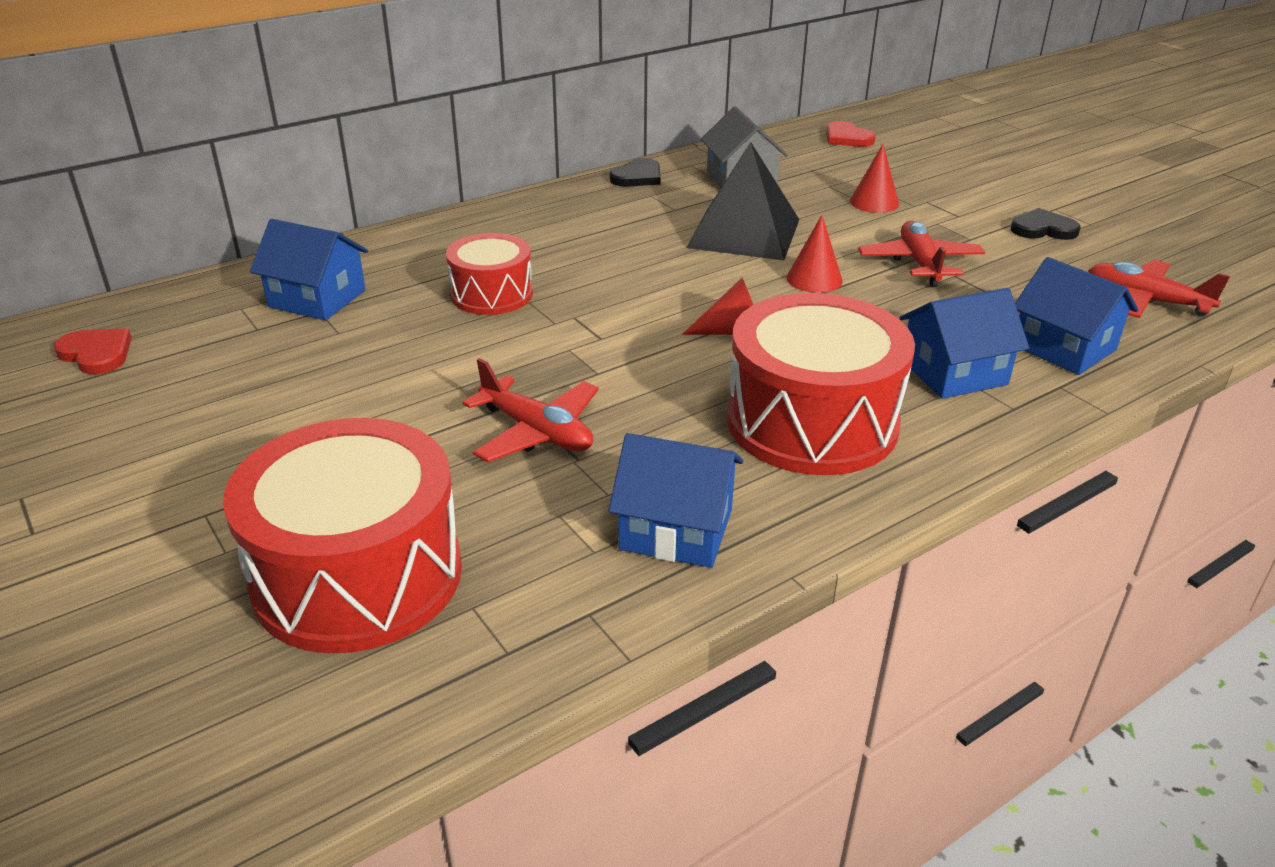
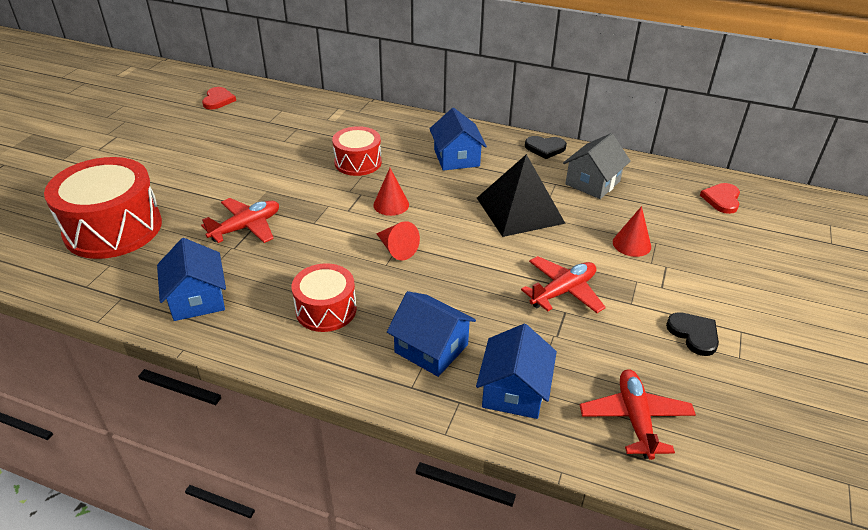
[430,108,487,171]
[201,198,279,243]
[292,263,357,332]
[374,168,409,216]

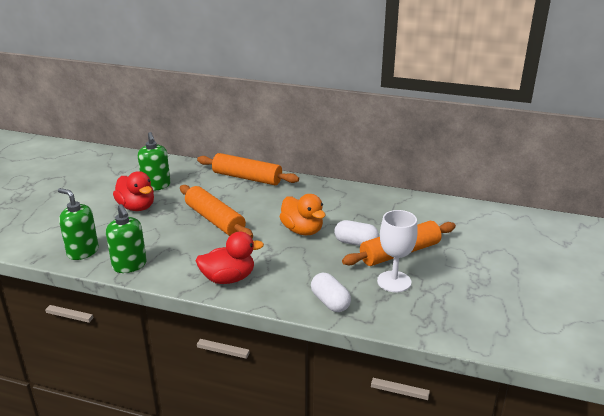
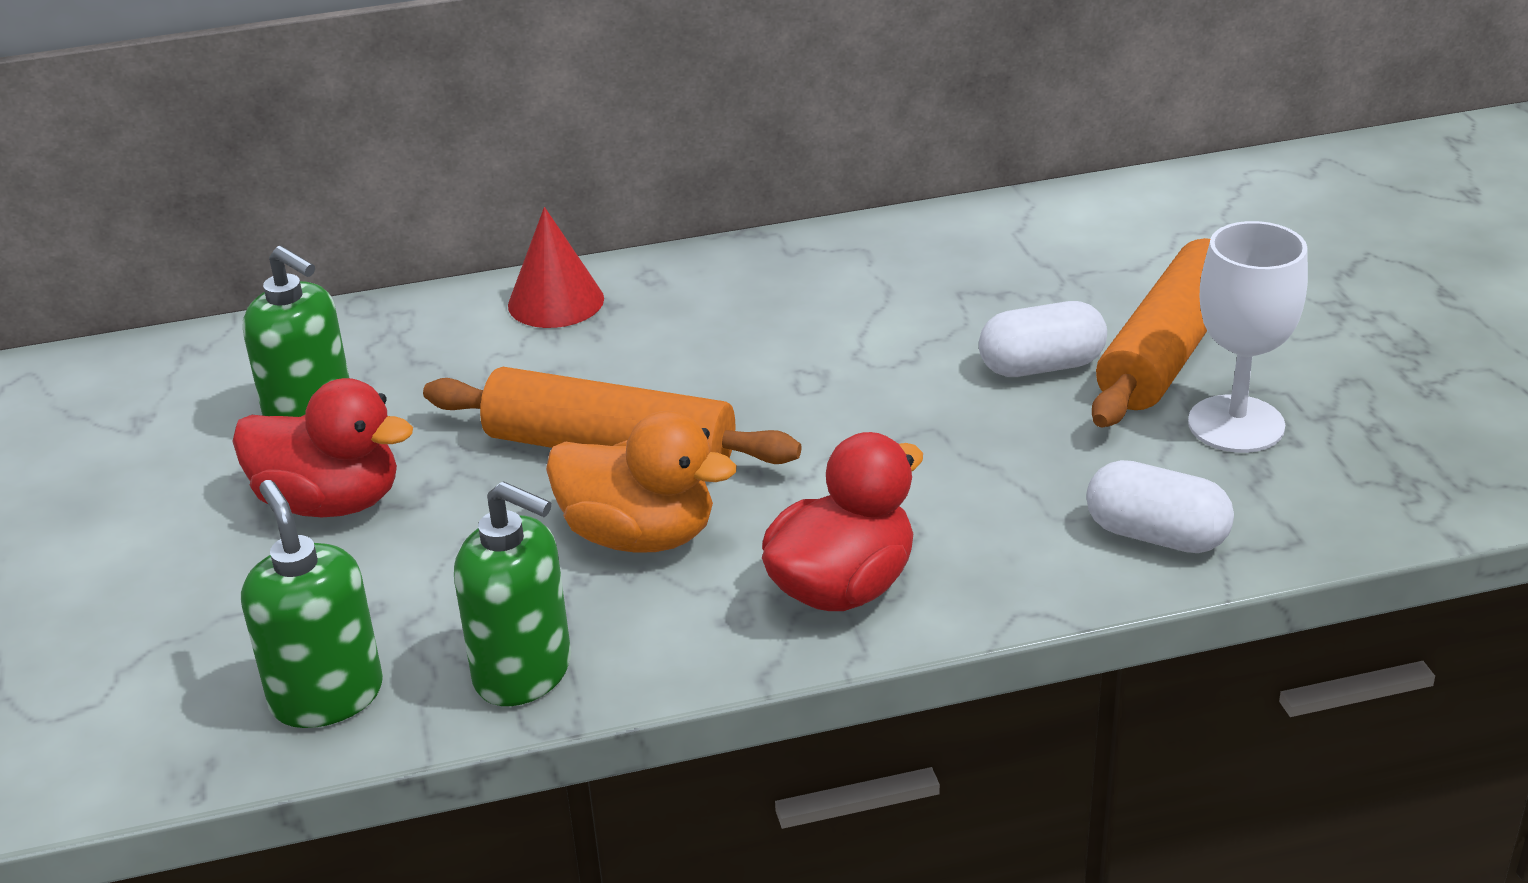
[241,480,383,728]
[508,207,604,328]
[546,411,737,553]

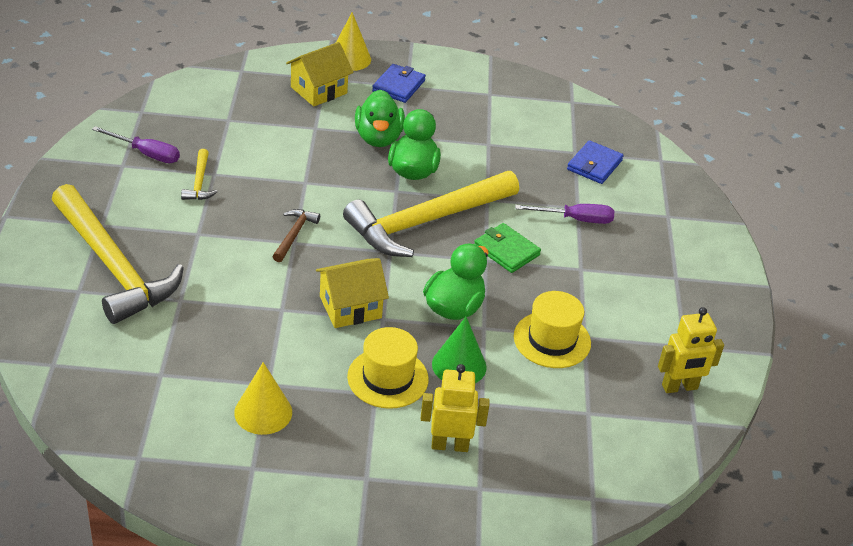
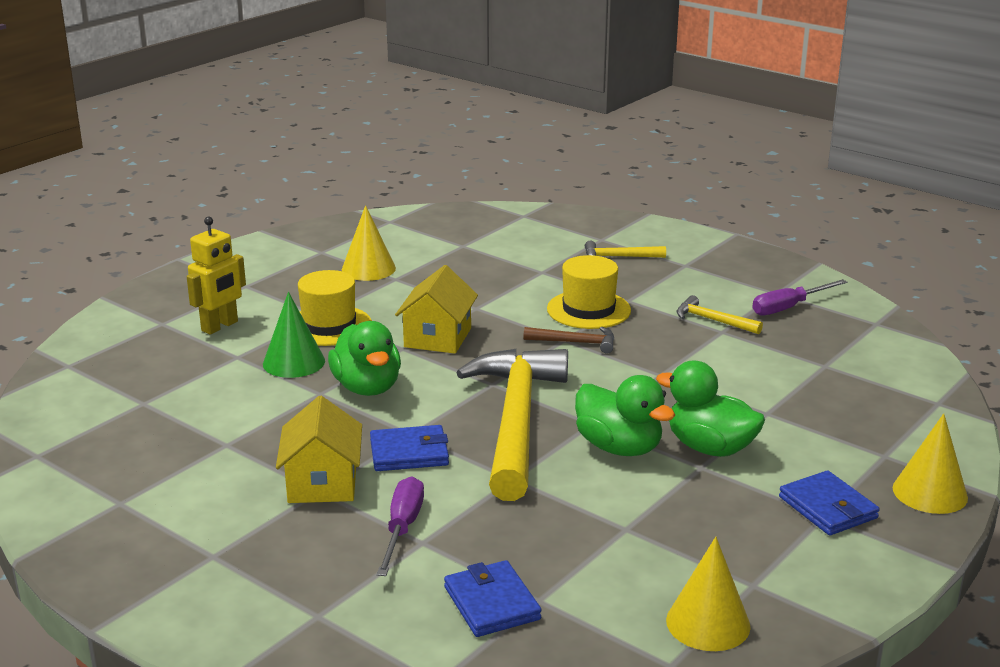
[585,241,666,258]
[523,327,614,354]
[276,396,362,503]
[370,425,449,471]
[547,255,631,329]
[377,476,424,576]
[658,307,724,393] (first image)
[666,537,751,651]

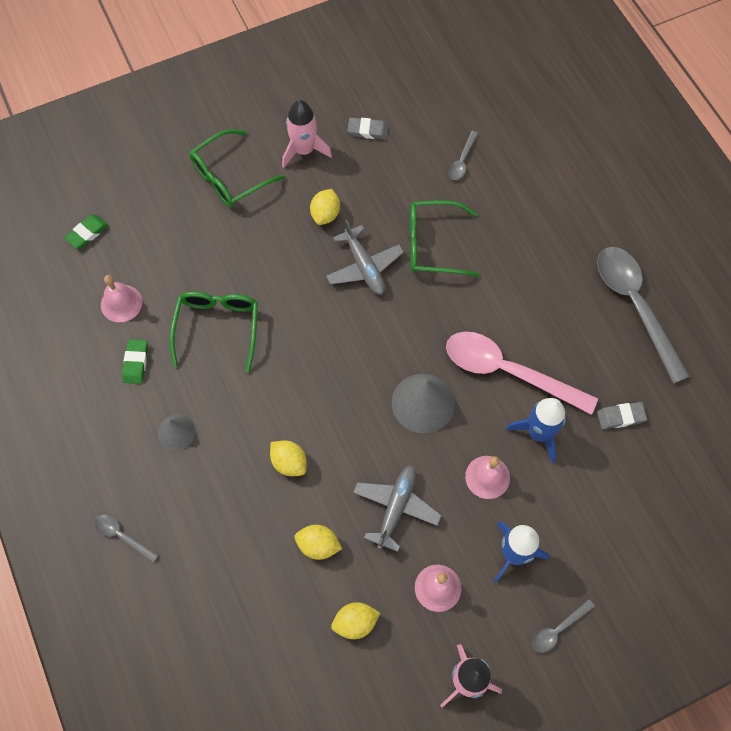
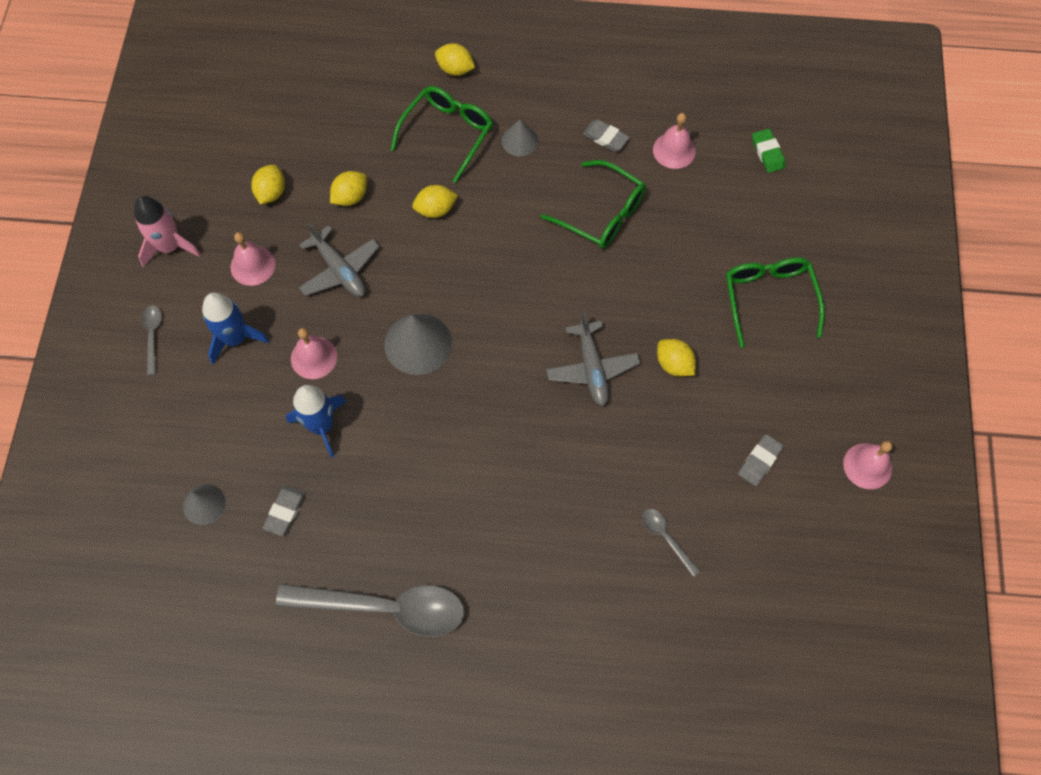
[435,43,475,76]
[583,120,630,152]
[282,100,332,168] (first image)
[546,312,640,406]
[390,86,493,183]
[446,332,598,415] (first image)
[183,484,226,525]
[843,441,893,489]

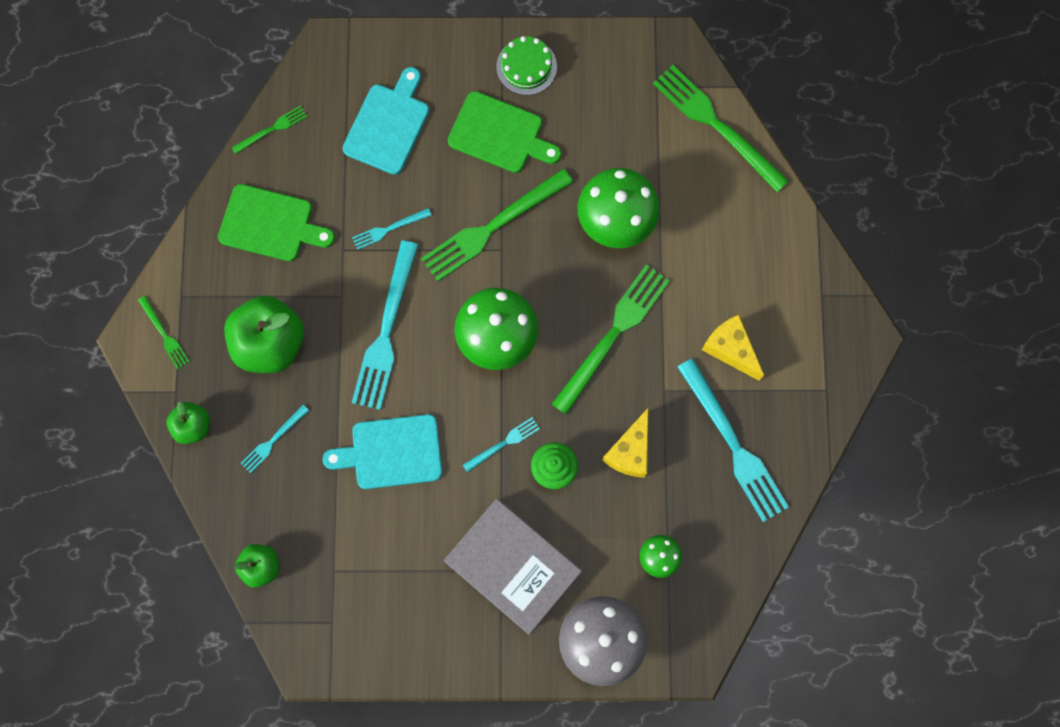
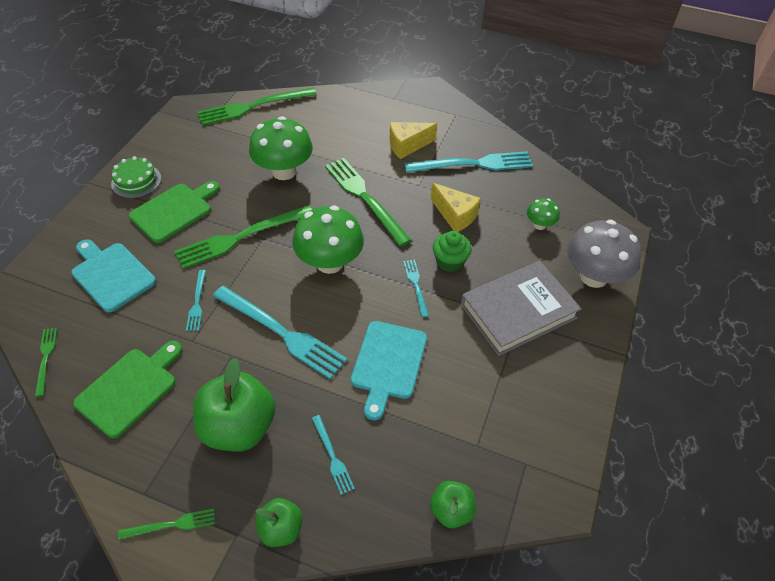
[174,205,312,269]

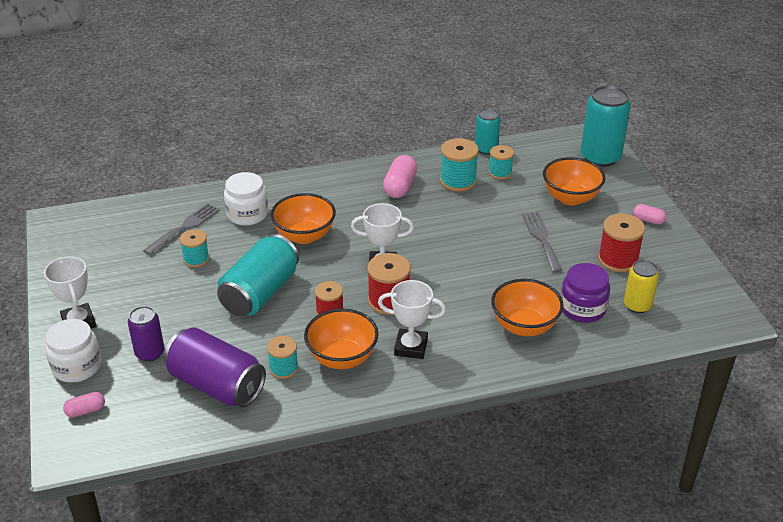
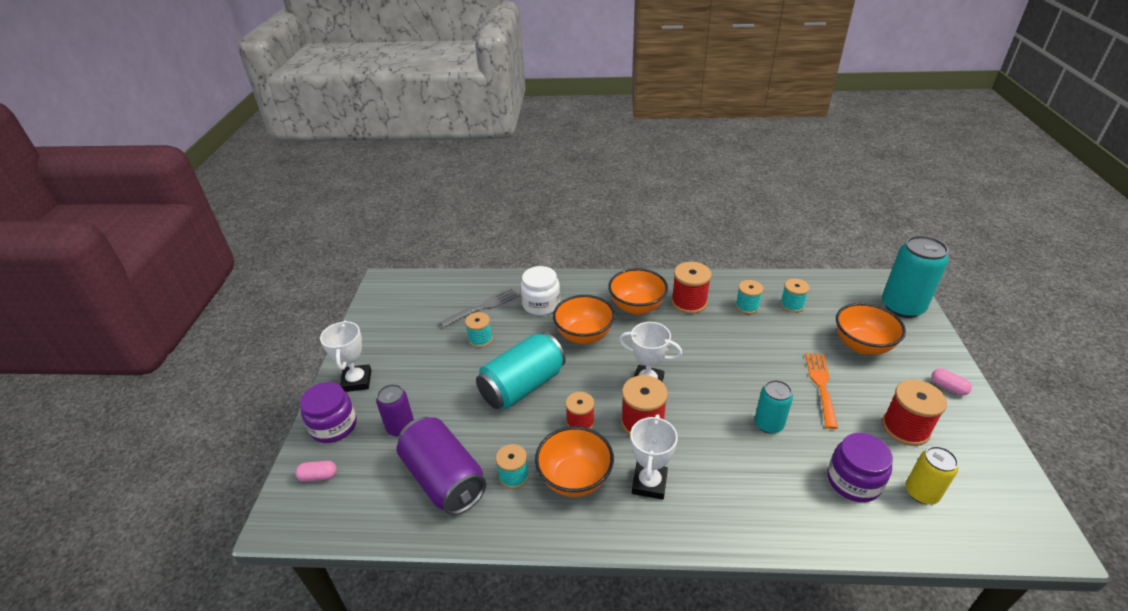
[300,382,357,443]
[630,414,678,500]
[671,262,711,314]
[735,280,763,314]
[754,380,793,434]
[608,268,668,315]
[805,353,838,429]

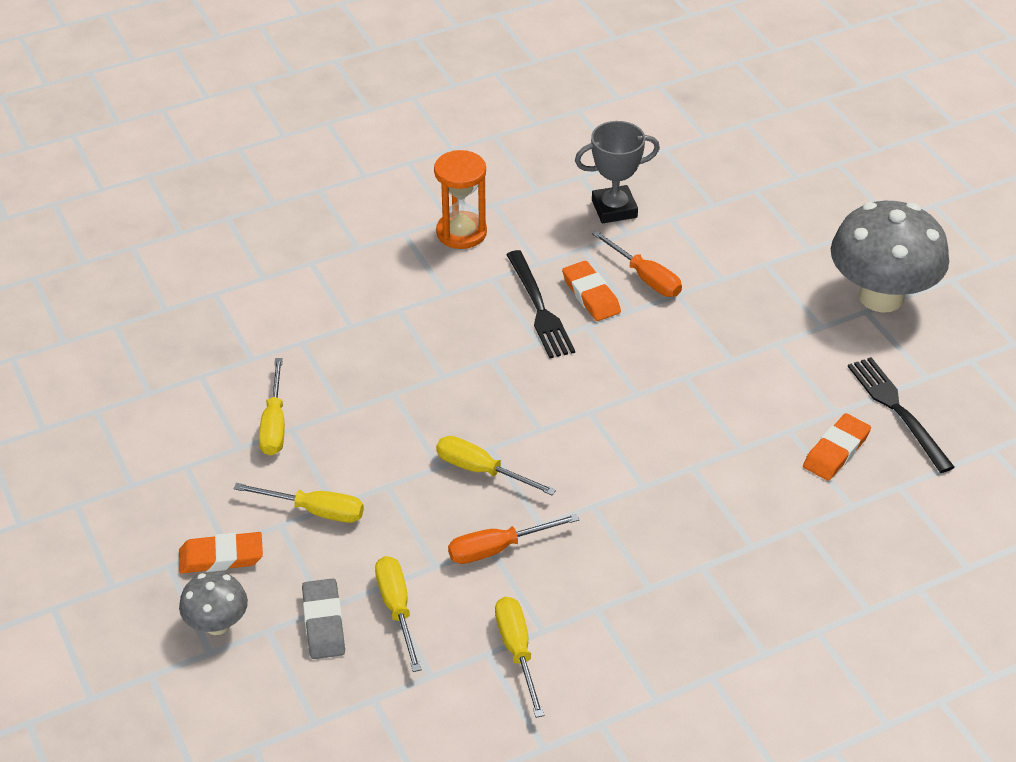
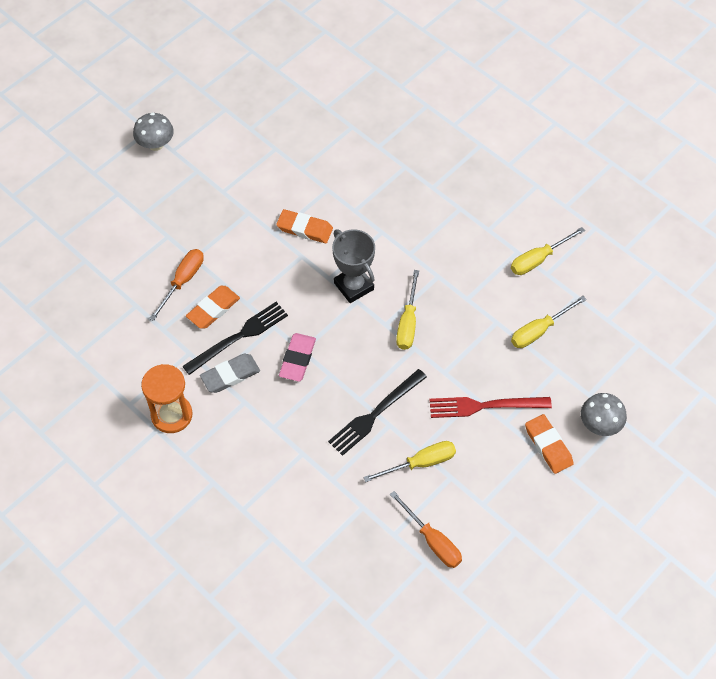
[429,397,552,418]
[200,354,260,393]
[390,491,462,568]
[332,229,375,303]
[276,209,333,243]
[133,112,174,151]
[328,369,427,456]
[279,333,316,382]

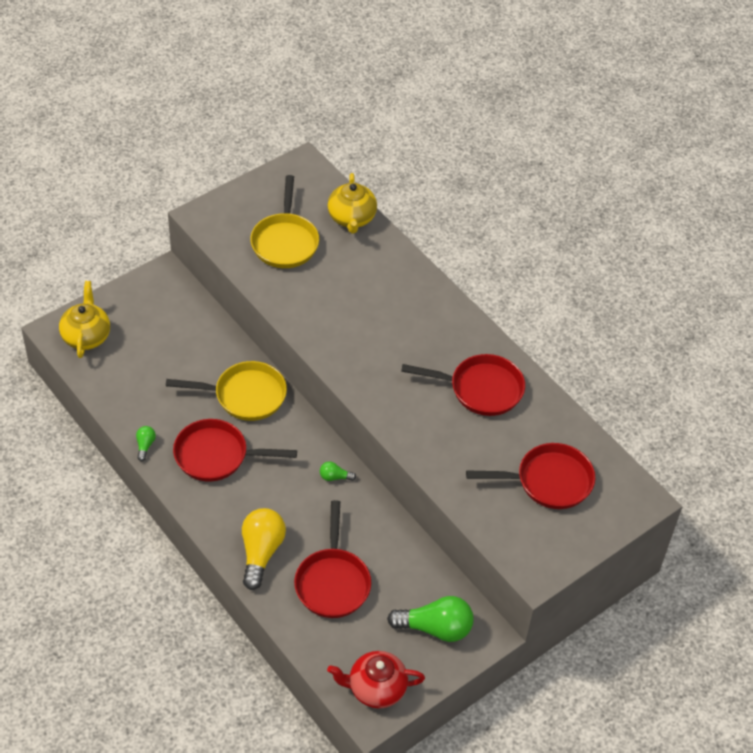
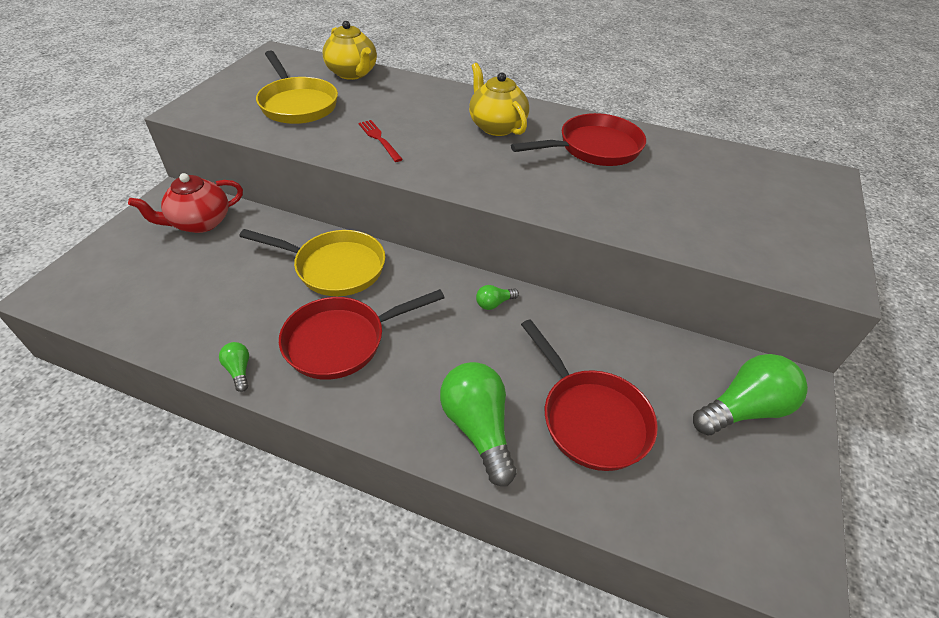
[469,63,529,136]
[239,229,385,296]
[440,362,517,486]
[128,173,243,233]
[466,443,595,509] (first image)
[358,120,403,162]

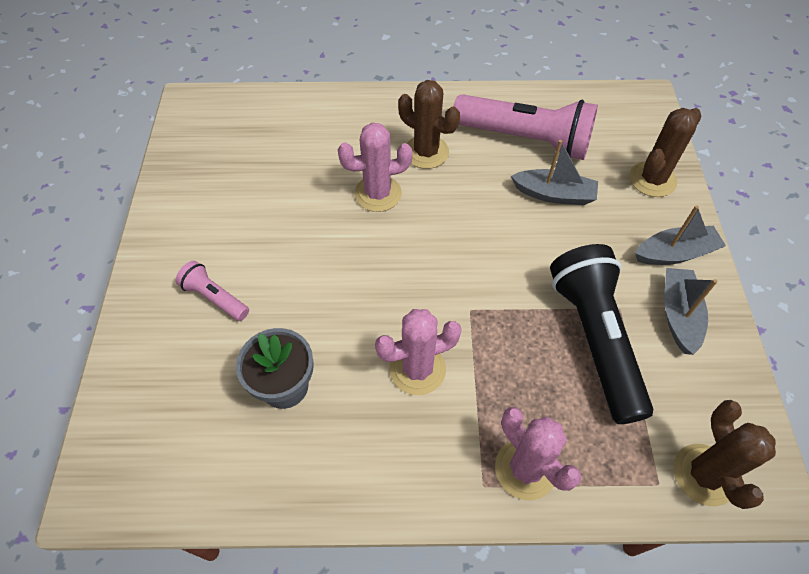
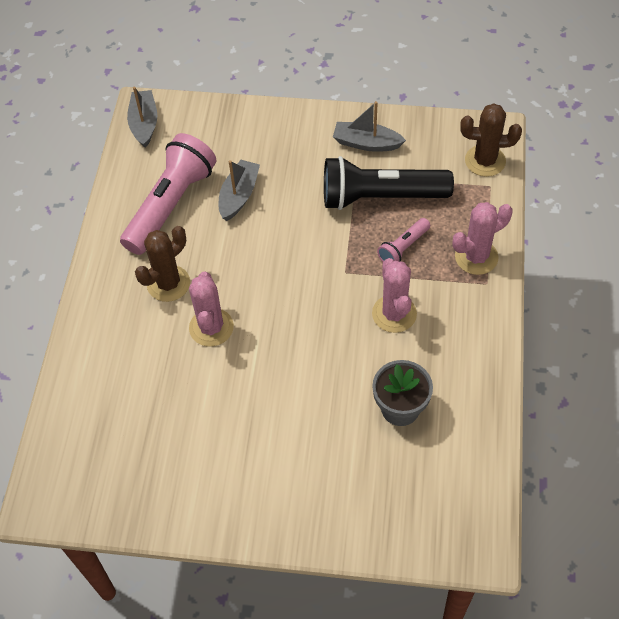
[377,218,430,262]
[630,108,701,197] (first image)
[127,87,157,148]

